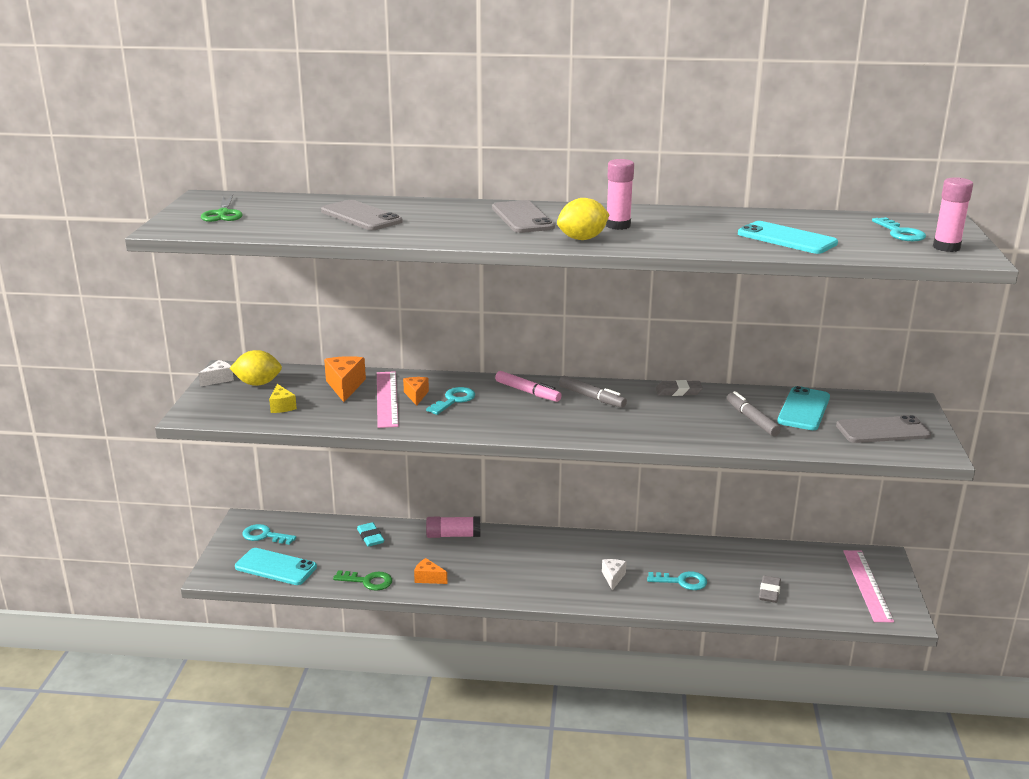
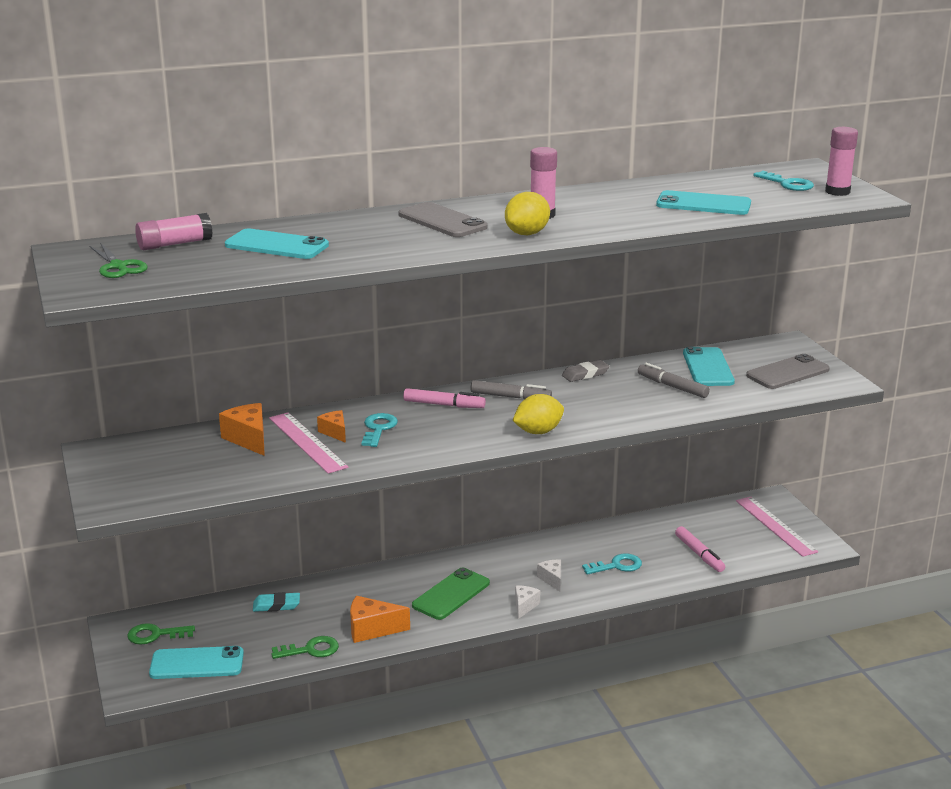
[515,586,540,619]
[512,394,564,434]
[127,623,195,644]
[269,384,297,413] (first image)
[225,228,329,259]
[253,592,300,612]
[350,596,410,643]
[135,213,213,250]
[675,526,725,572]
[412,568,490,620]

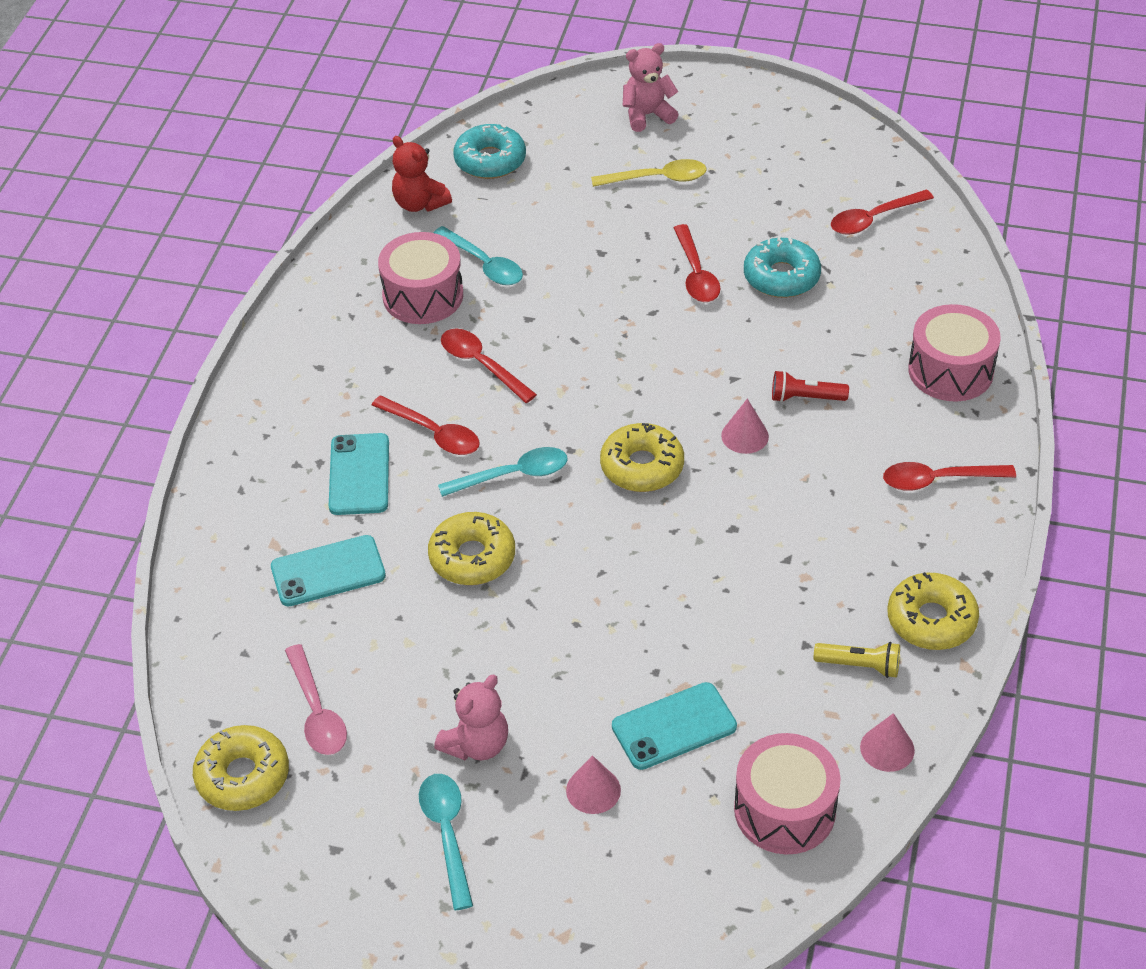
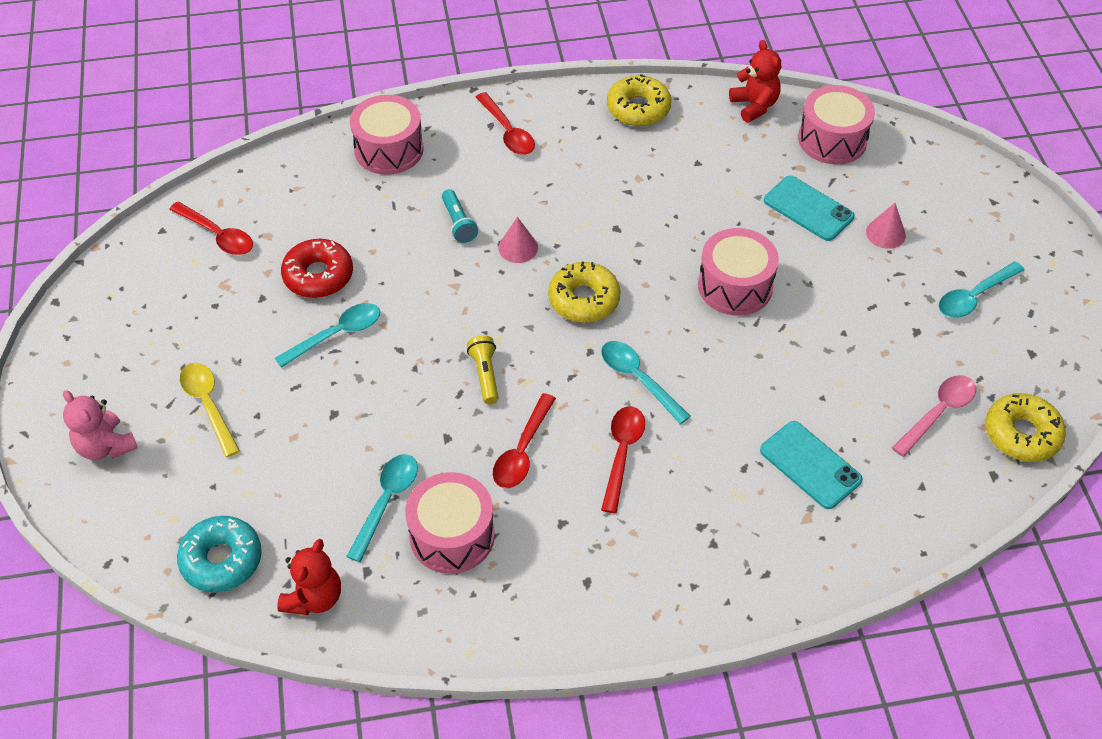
[329,433,389,515] (first image)
[428,512,515,585] (first image)
[434,675,508,760] (first image)
[275,303,380,368]
[281,239,353,298]
[442,189,478,243]
[467,335,499,404]
[729,40,781,123]
[698,228,779,316]

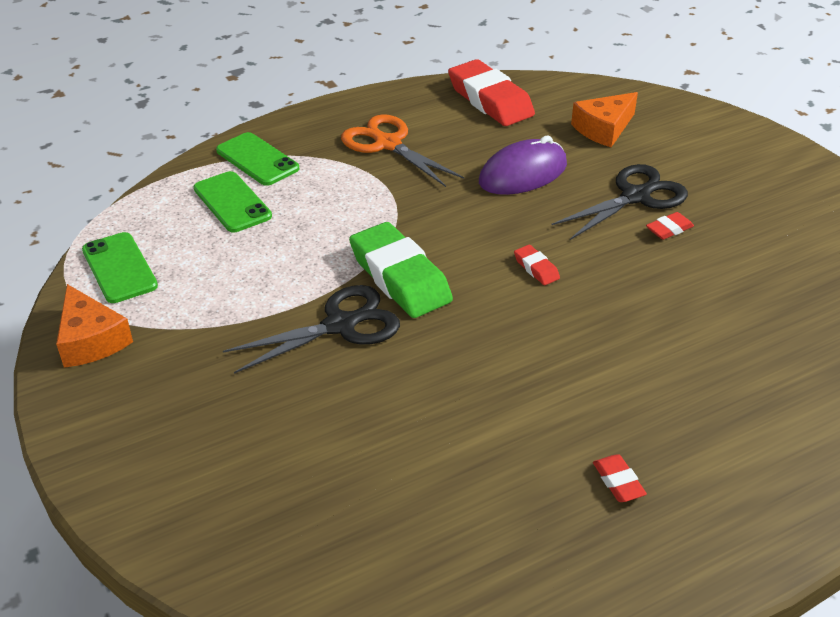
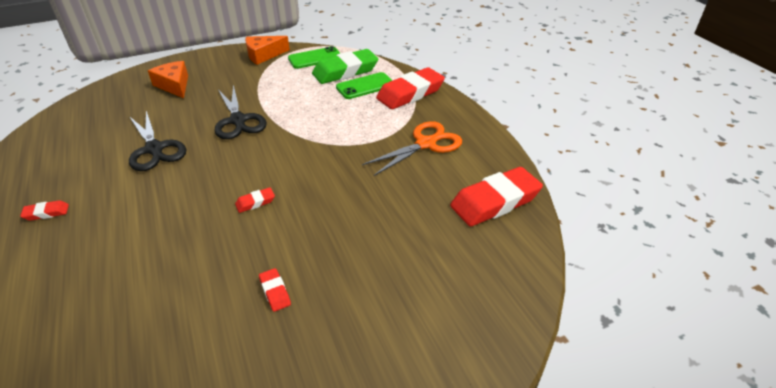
[376,67,445,109]
[312,49,378,84]
[479,136,567,195] (first image)
[129,111,187,171]
[148,61,188,98]

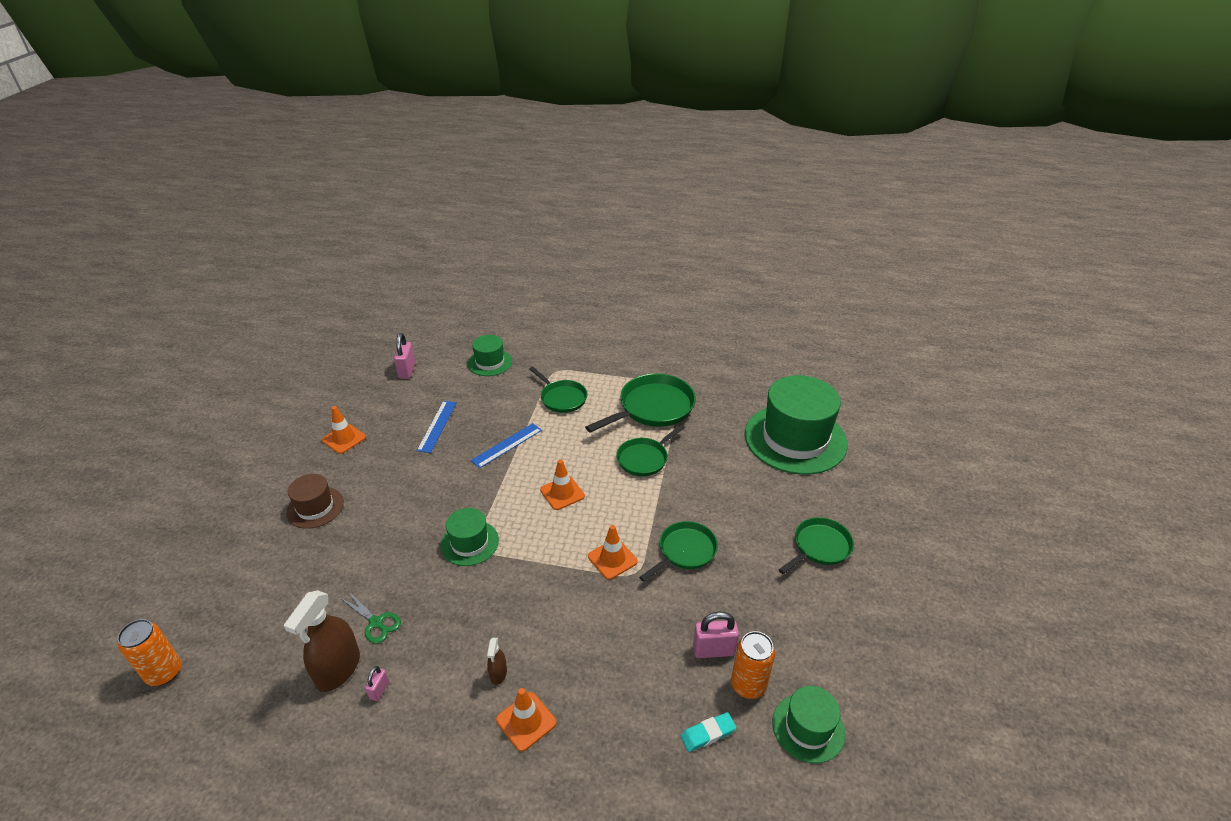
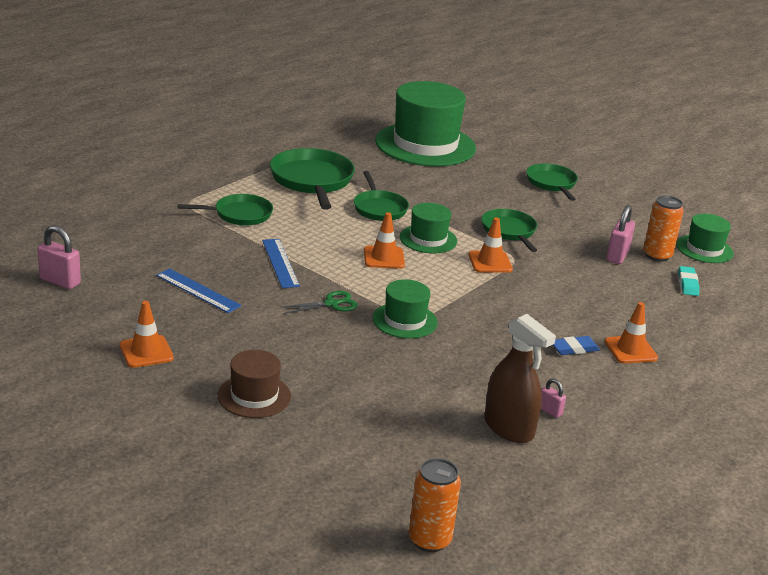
[280,291,358,314]
[399,203,457,253]
[553,336,600,355]

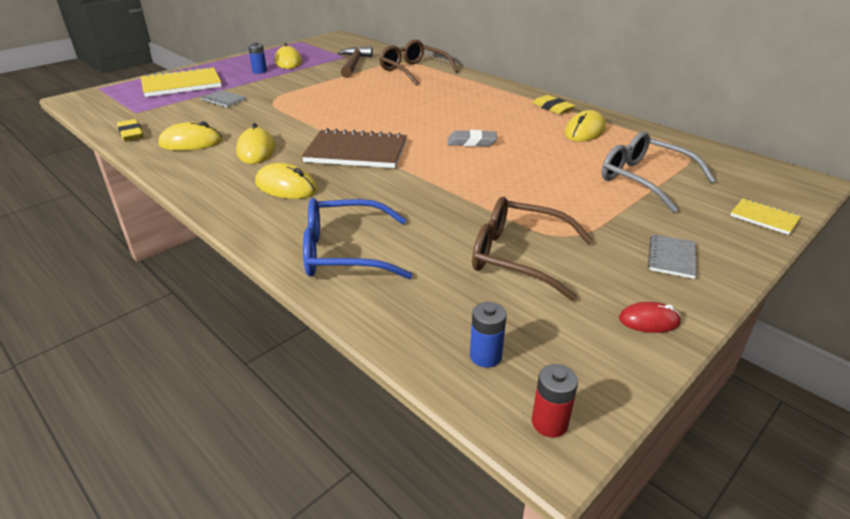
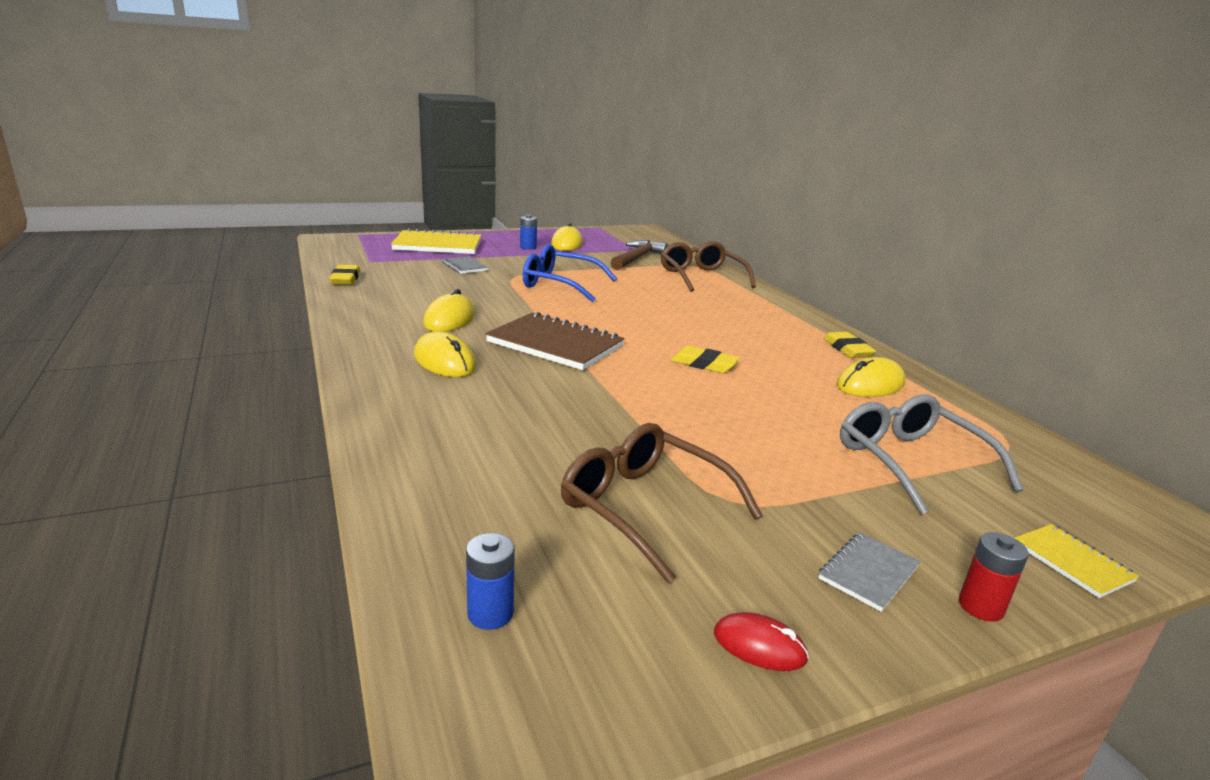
[158,121,223,151] (first image)
[523,244,617,302]
[671,346,740,373]
[959,532,1029,622]

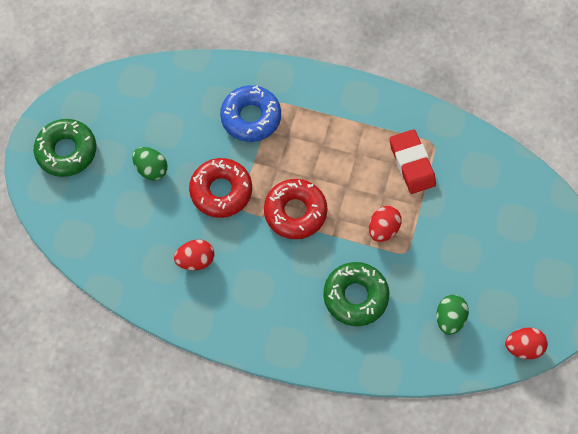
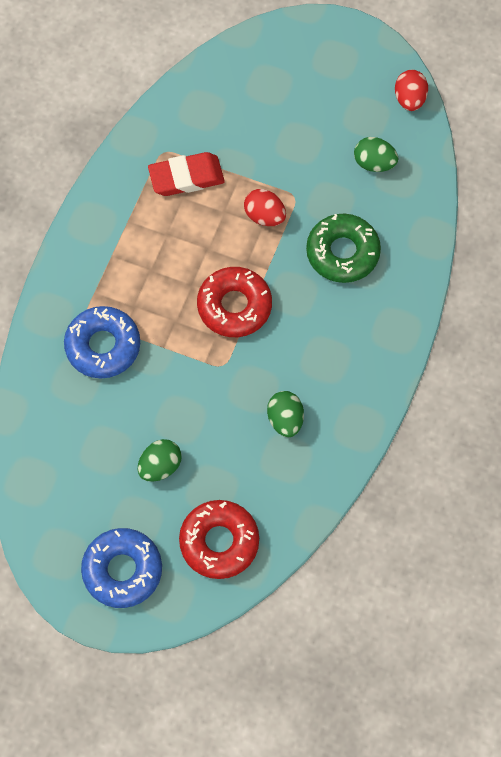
[81,528,162,608]
[267,391,304,437]
[179,500,259,579]

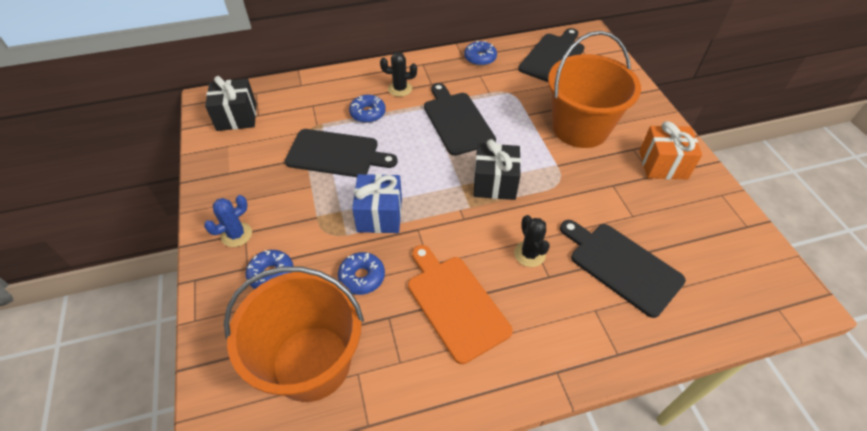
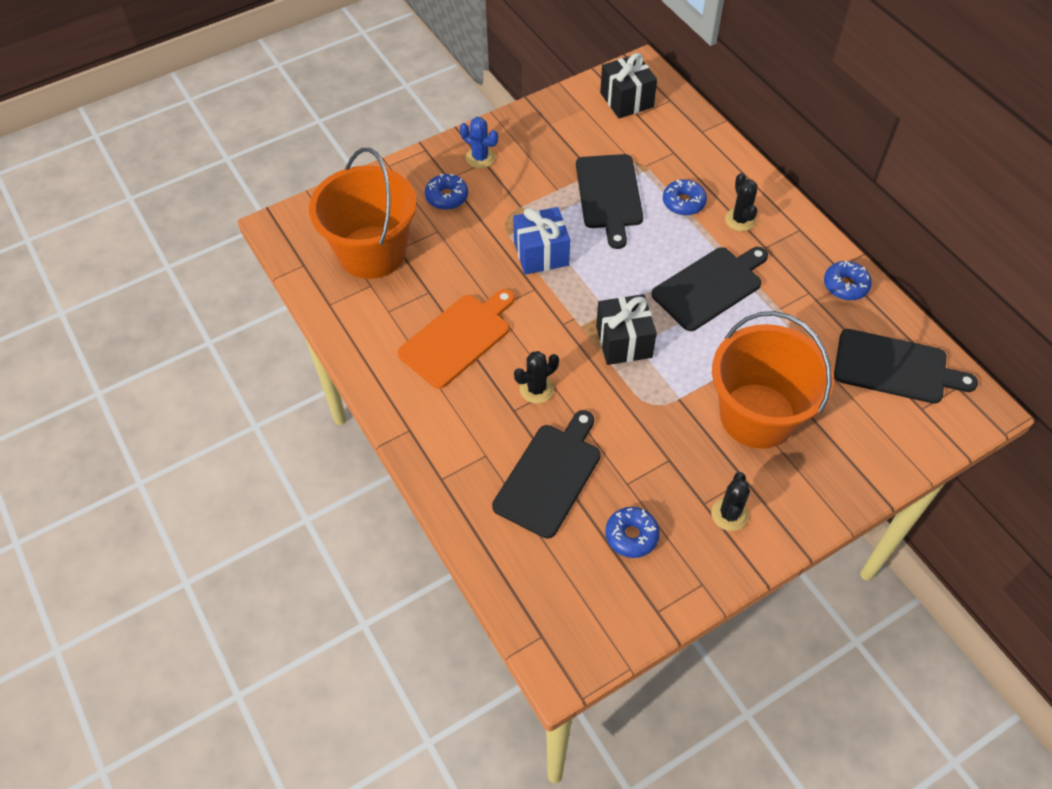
[605,507,660,558]
[711,472,750,531]

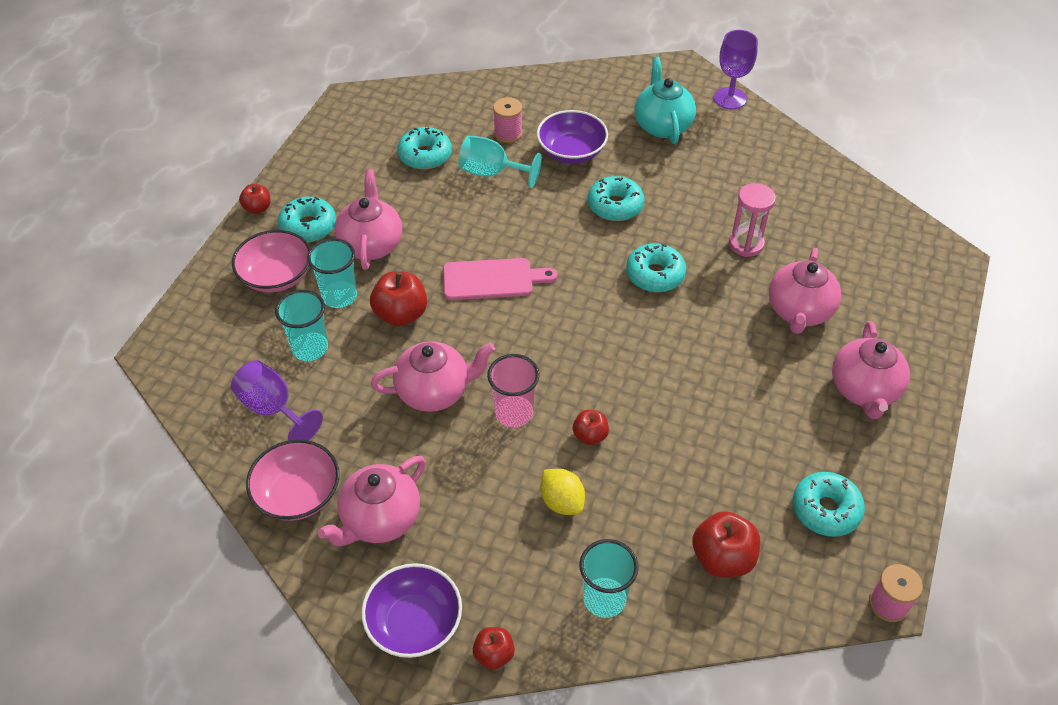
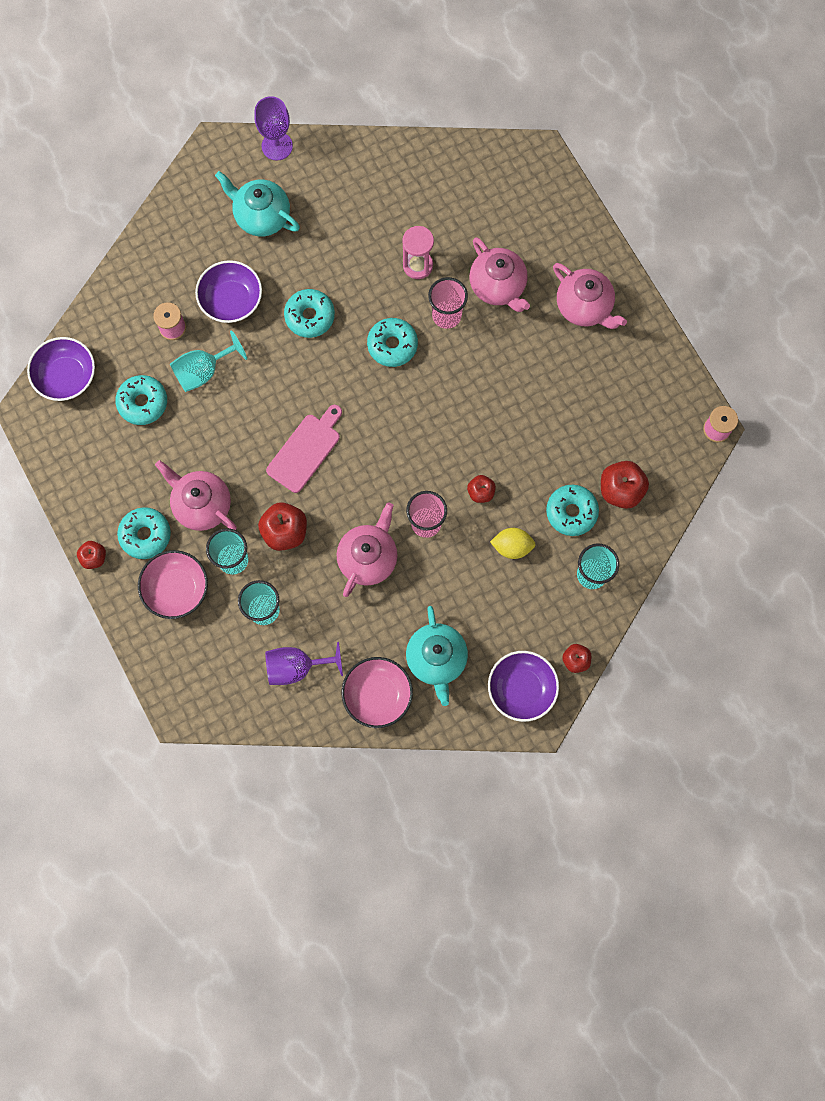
[406,606,468,706]
[546,485,599,536]
[27,337,95,401]
[428,277,468,329]

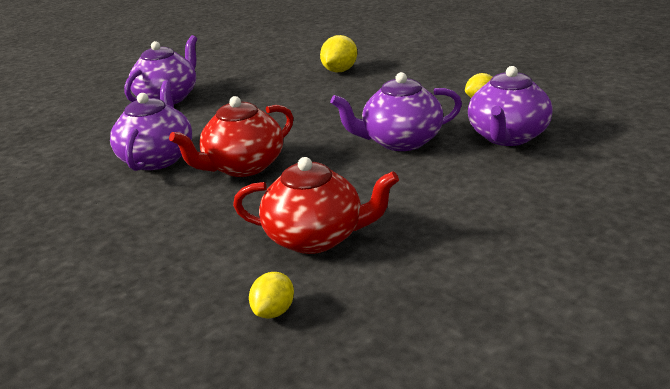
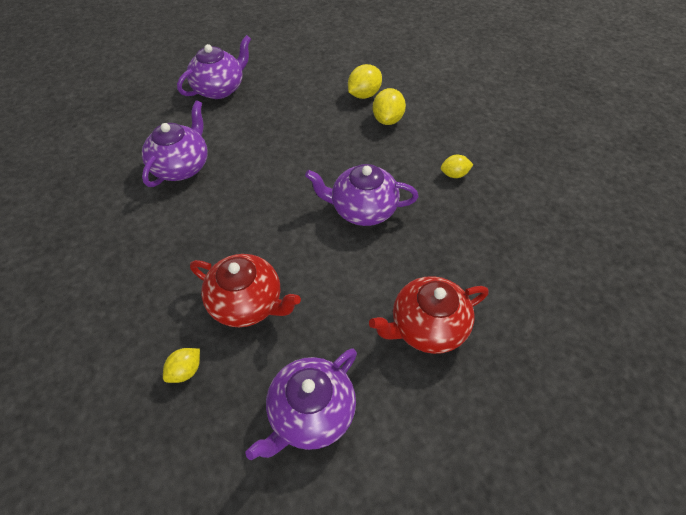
[369,276,488,354]
[245,348,357,460]
[373,88,406,125]

